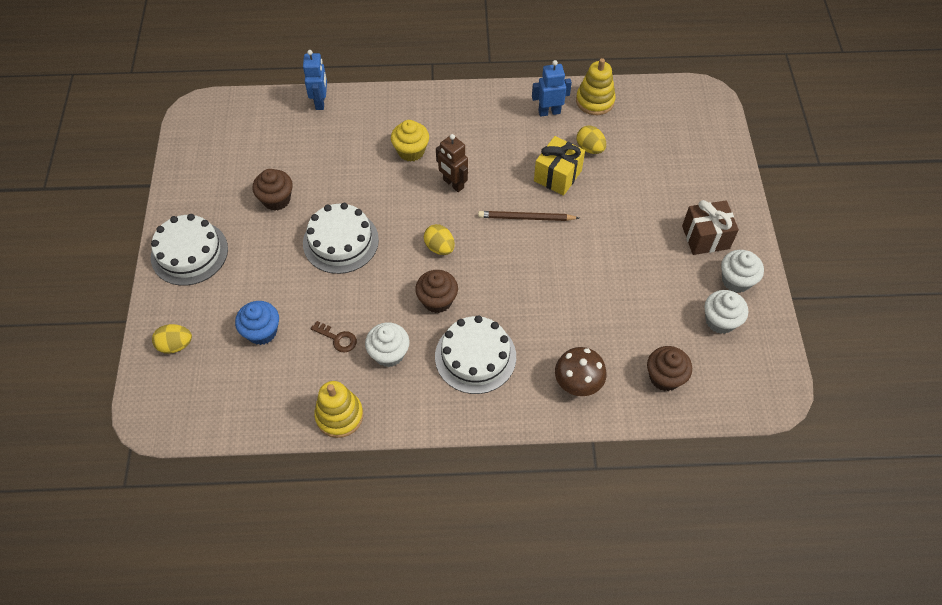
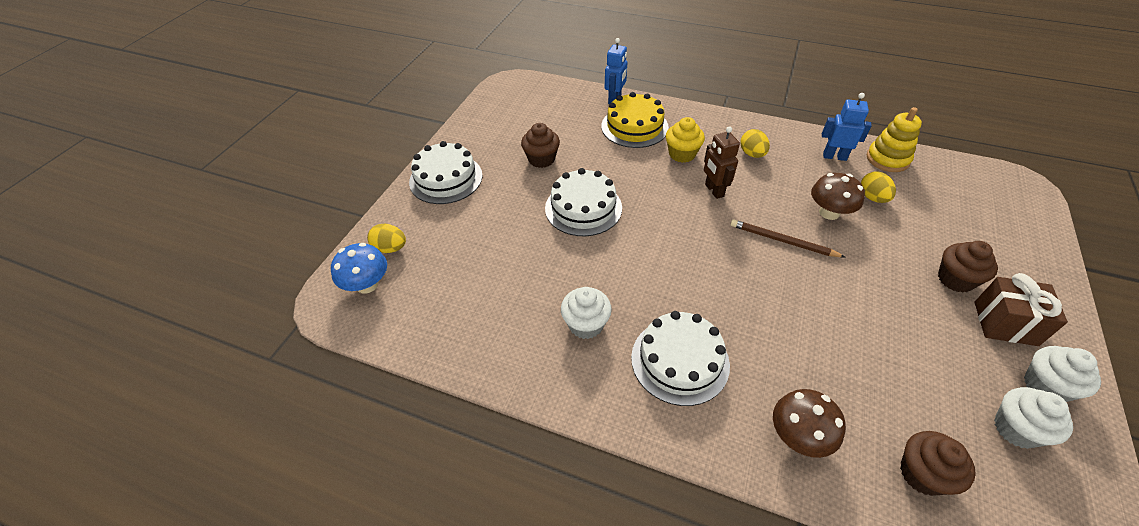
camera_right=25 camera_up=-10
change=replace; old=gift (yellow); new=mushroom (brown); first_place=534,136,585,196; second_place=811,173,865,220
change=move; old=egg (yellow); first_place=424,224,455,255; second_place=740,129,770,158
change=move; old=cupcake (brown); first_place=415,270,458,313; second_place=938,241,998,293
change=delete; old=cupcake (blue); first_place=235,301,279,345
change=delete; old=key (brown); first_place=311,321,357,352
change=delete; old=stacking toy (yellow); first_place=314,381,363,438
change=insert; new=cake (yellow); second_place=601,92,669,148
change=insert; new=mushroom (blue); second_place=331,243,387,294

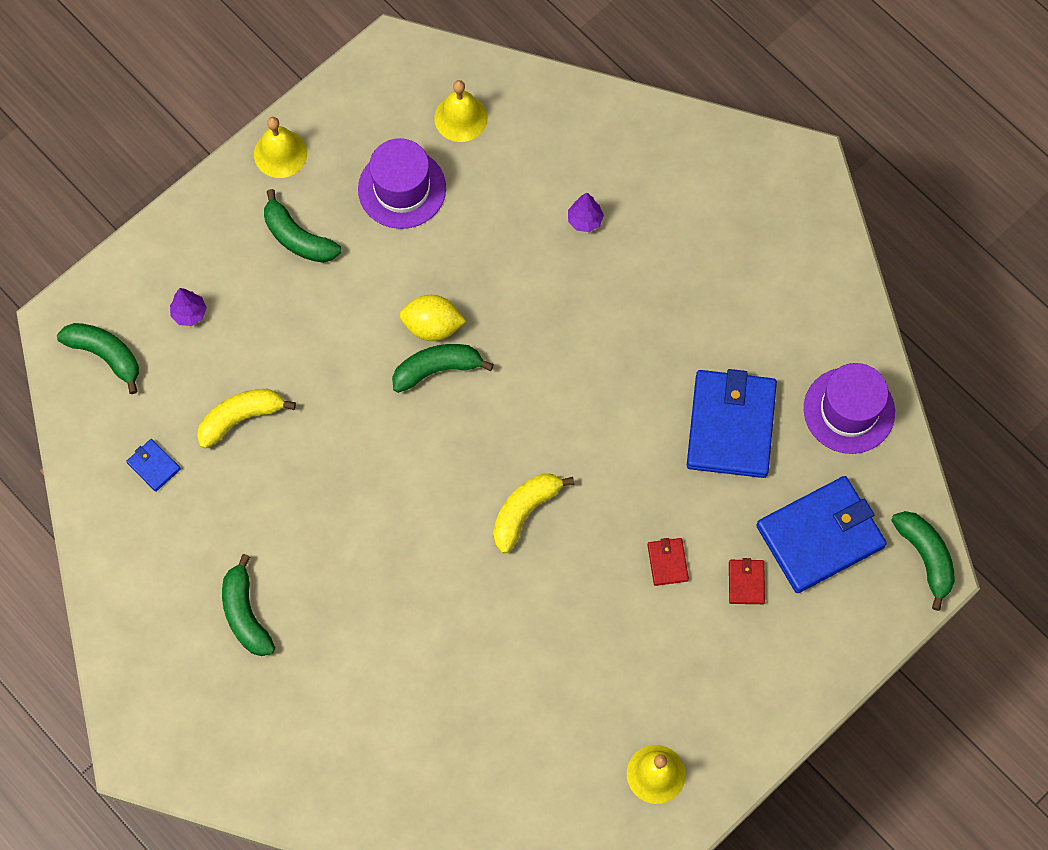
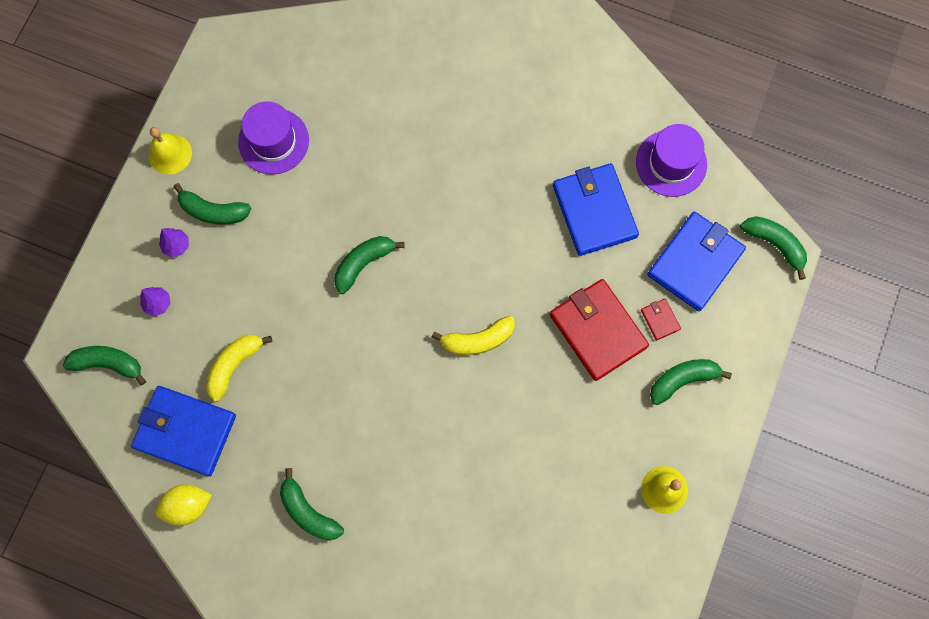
camera_right=-25 camera_up=5
change=delete; old=bell (yellow); first_place=434,80,488,142
change=move; old=tree (purple); first_place=568,193,604,232; second_place=159,228,189,257
change=move; old=lemon (yellow); first_place=399,295,466,341; second_place=155,484,212,526
change=resize; old=wallet (blue); first_place=126,439,181,492; second_place=131,386,236,476; factor=2.35
change=rotate; old=banana (yellow); first_place=493,474,574,554; second_place=432,316,515,355; degrees=-120
change=resize; old=wallet (red); first_place=648,538,689,586; second_place=550,279,649,381; factor=2.35
change=insert; new=banana (green); second_place=650,359,732,405

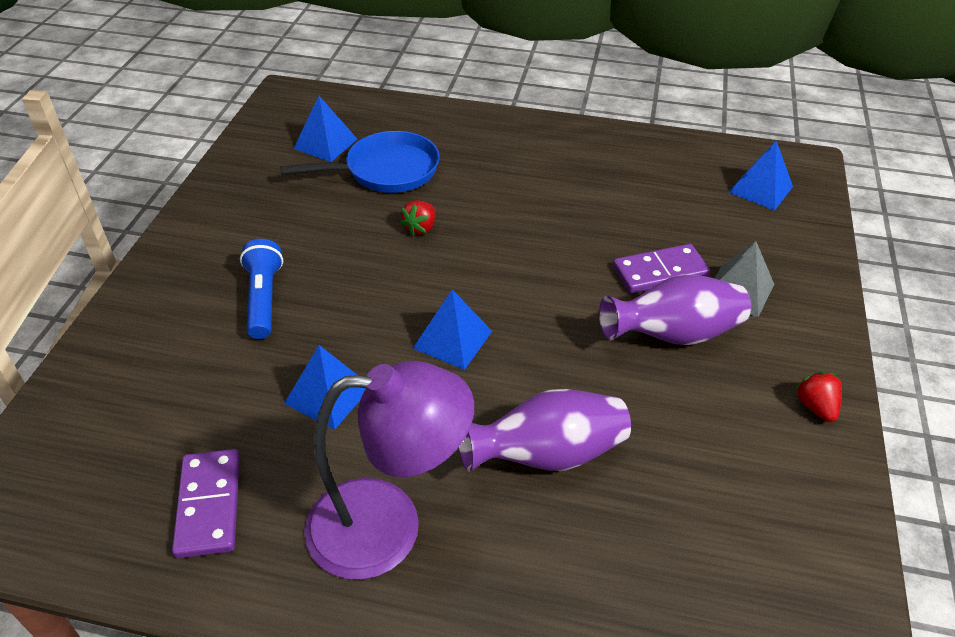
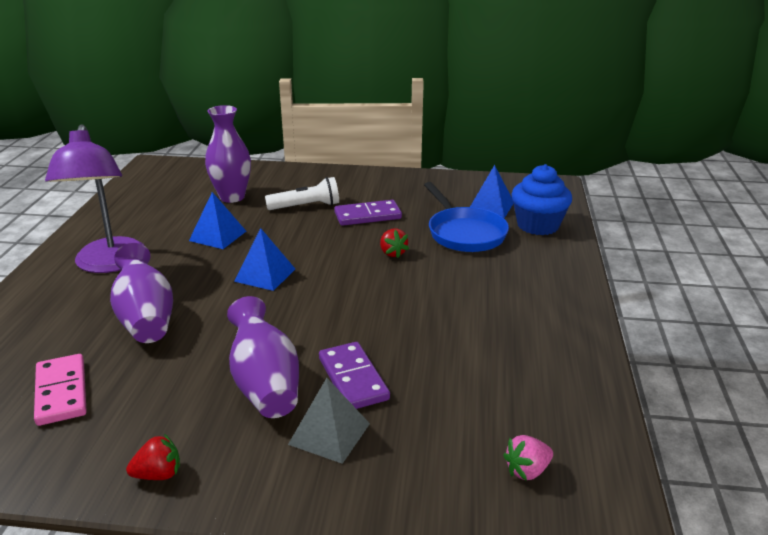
camera_right=85 camera_up=-15
change=replace; old=pyramid (blue); new=strawberry (pink); first_place=729,140,793,211; second_place=503,435,553,481
change=rotate; old=strawberry (red); first_place=400,200,435,236; second_place=380,228,409,258; degrees=-135
change=recolor; old=flashlight (blue); new=flashlight (white); first_place=240,239,283,339; second_place=265,177,339,210
change=move; old=domino (purple); first_place=172,449,240,558; second_place=334,200,402,226
change=insert; new=vase (purple); second_place=205,105,251,203
change=insert; new=cupcake (blue); second_place=511,164,572,235
change=insert; new=domino (pink); second_place=34,354,87,426

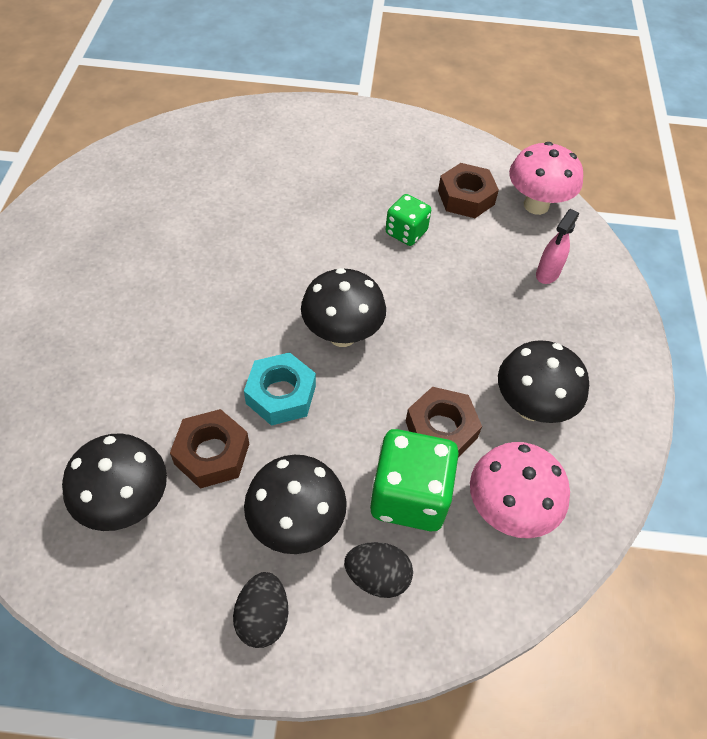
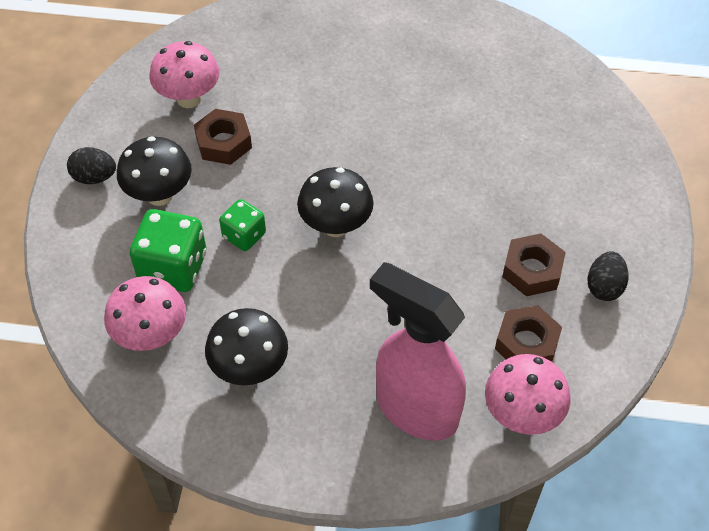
camera_right=95 camera_up=0
change=move; old=dice (green); first_place=385,194,431,246; second_place=219,199,266,251
change=resize; old=spray bottle (pink); first_place=536,209,579,284; second_place=370,262,466,441; factor=2.43
change=delete; old=nut (turquoise); first_place=244,352,316,426
change=move; old=nut (brown); first_place=405,387,482,458; second_place=502,233,566,296
change=recolor; old=mushroom (black); new=mushroom (pink); first_place=62,433,167,531; second_place=149,41,220,108
change=move; old=egg (black); first_place=344,542,413,598; second_place=587,252,629,301

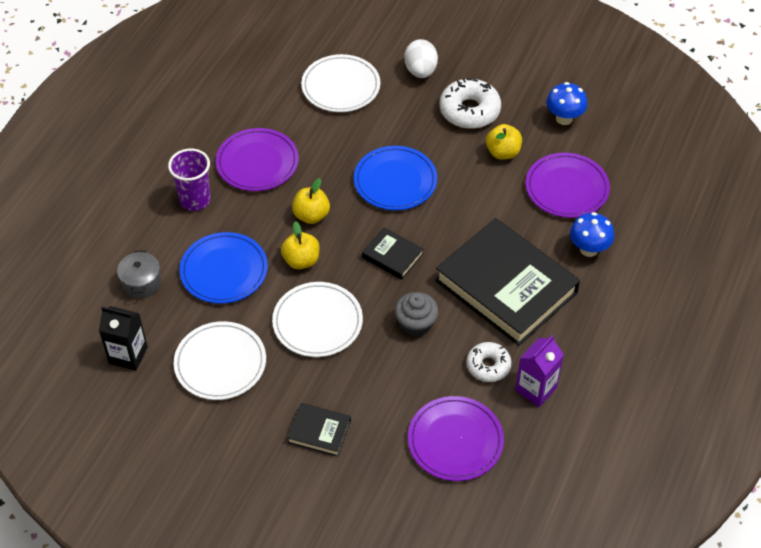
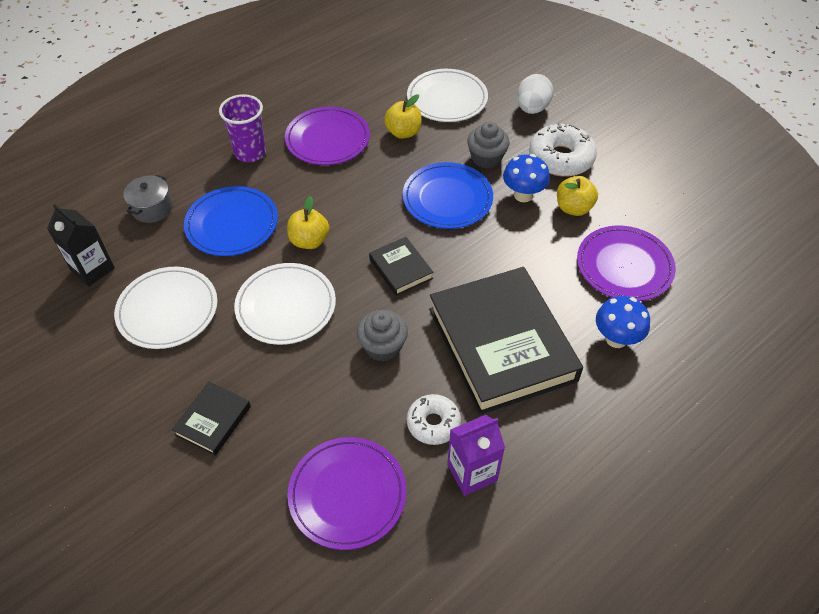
camera_right=25 camera_up=0
change=move; old=mushroom (blue); first_place=546,82,588,125; second_place=503,154,550,202
change=move; old=apple (yellow); first_place=292,178,330,224; second_place=384,94,422,139
change=rotate; old=book (black); first_place=287,403,351,457; second_place=172,382,251,456; degrees=75
change=insert; new=cupcake (grey); second_place=467,122,510,168

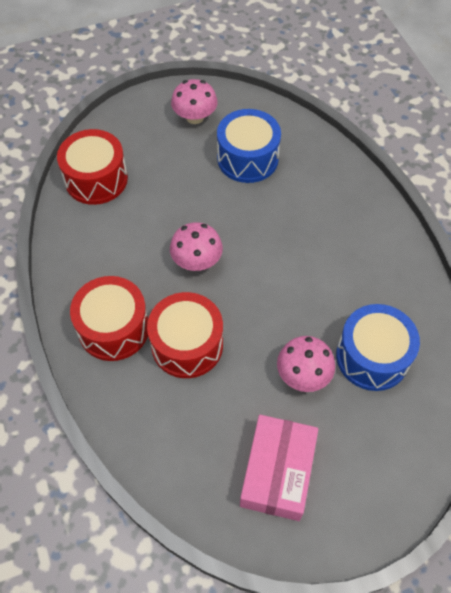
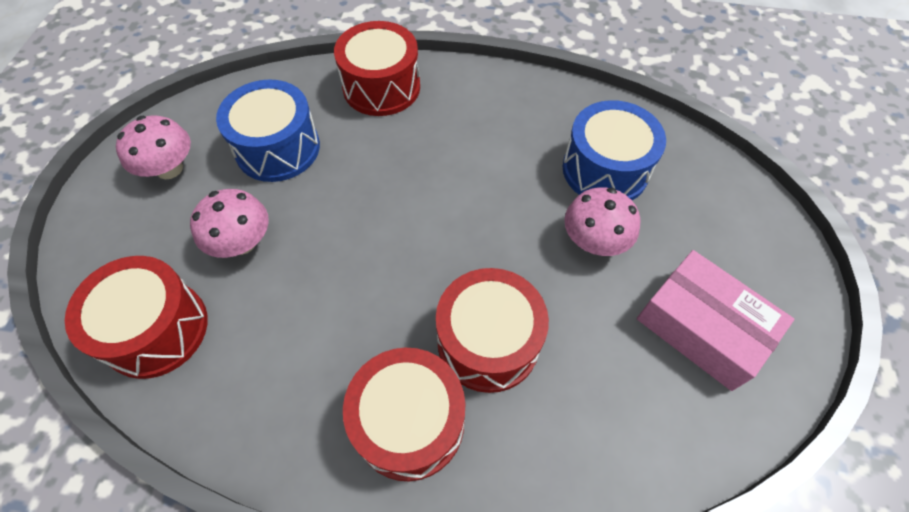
camera_right=-60 camera_up=0
change=move; old=mushroom (pink); first_place=170,222,223,271; second_place=190,189,269,258
change=insert; new=drum (red); second_place=334,21,420,116

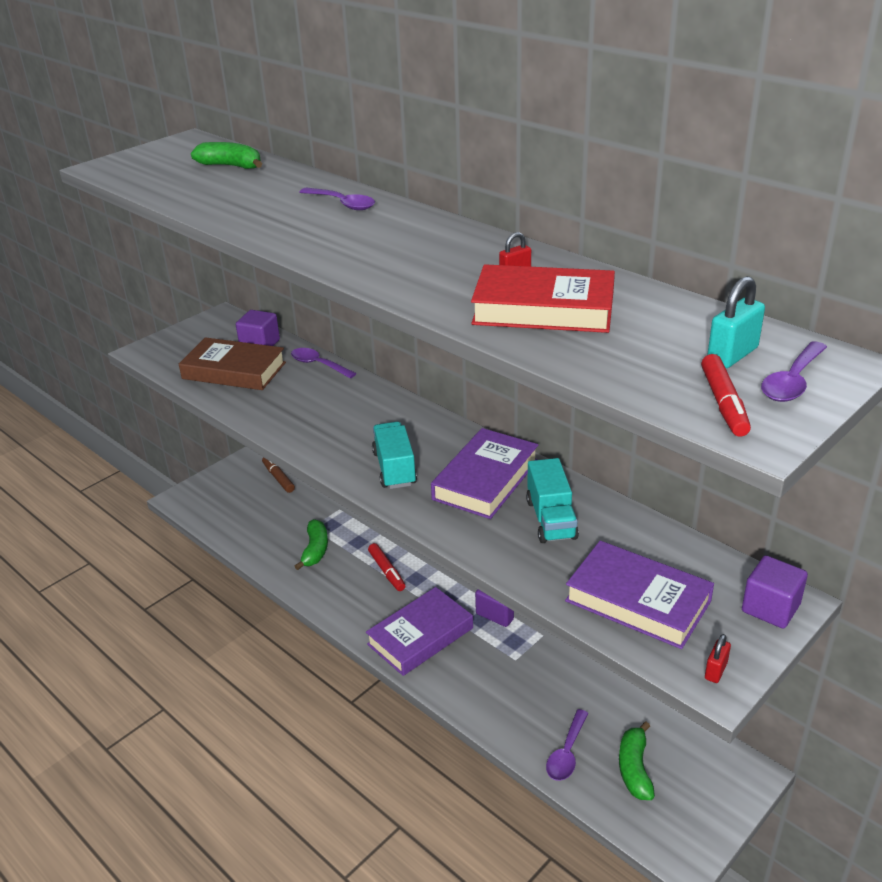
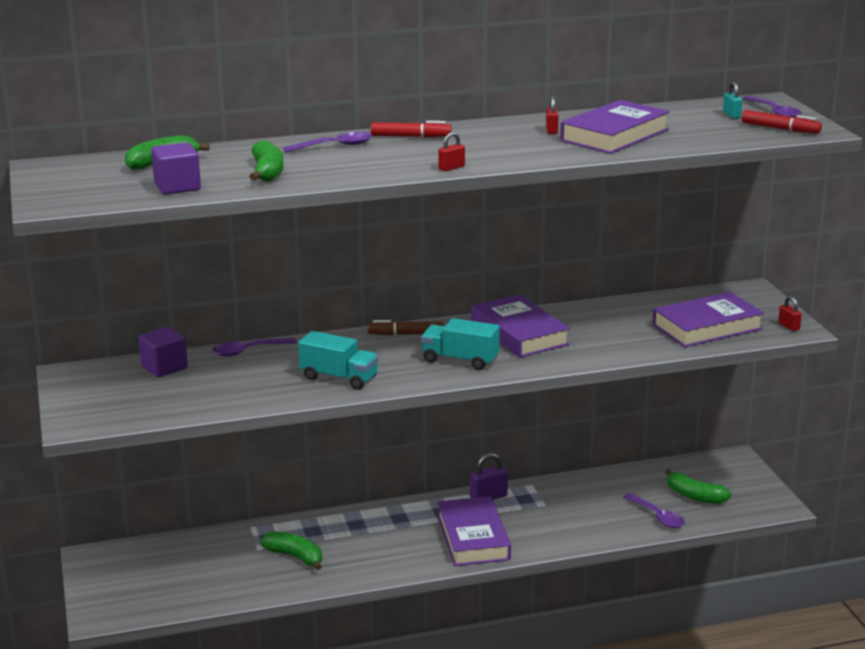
camera_right=-60 camera_up=-10
change=recolor; old=book (red); new=book (purple); first_place=471,264,615,333; second_place=560,100,670,154
change=resize; old=padlock (turquoise); first_place=707,276,765,368; second_place=723,82,742,119; factor=0.61
change=delete; old=book (brown); first_place=179,337,286,390
change=move; old=marker (brown); first_place=262,457,295,493; second_place=368,320,443,335
change=move; old=truck (turquoise); first_place=526,458,579,543; second_place=298,331,378,390
change=move; old=marker (red); first_place=368,543,405,591; second_place=371,121,452,138
change=move; old=cube (purple); first_place=742,555,808,628; second_place=151,142,201,195
change=insert; new=padlock (red); second_place=439,132,465,171
change=insert; new=banana (green); second_place=249,140,284,182

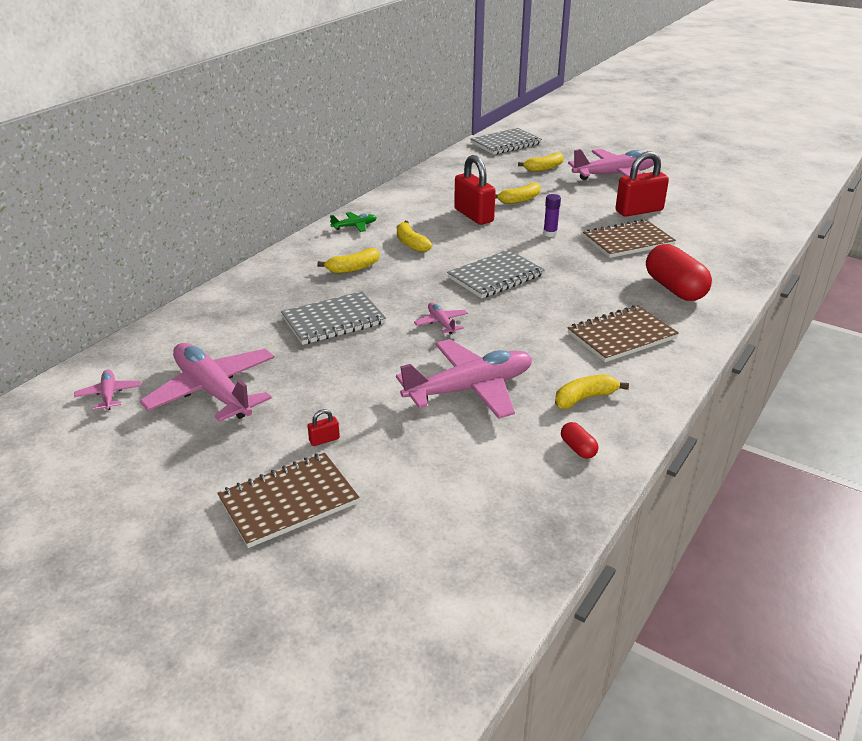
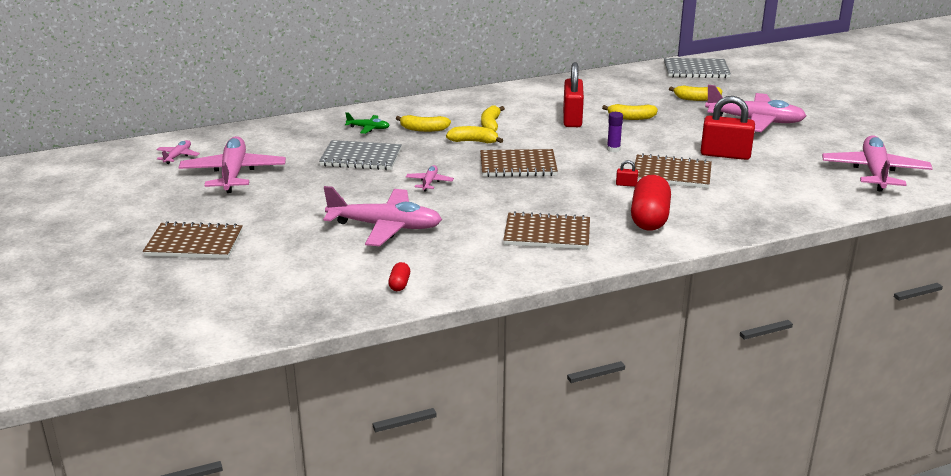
camera_right=35 camera_up=-5
change=move; old=plane (green); first_place=330,212,377,232; second_place=345,112,390,134
change=recolor; old=notebook (grey); new=notebook (brown); first_place=447,250,545,298; second_place=480,149,558,177
change=move; old=banana (yellow); first_place=555,374,629,409; second_place=446,126,503,143
change=move; old=padlock (red); first_place=308,409,340,446; second_place=616,160,638,187
change=insert; new=plane (pink); second_place=822,135,933,192

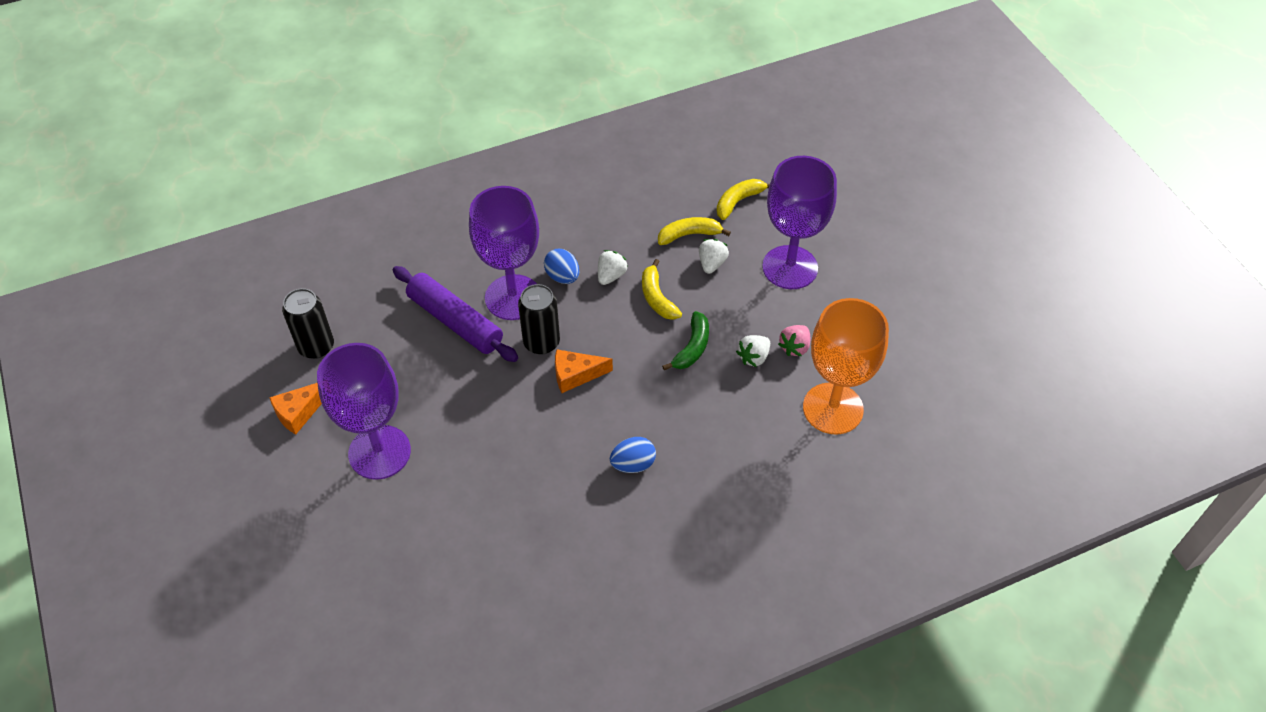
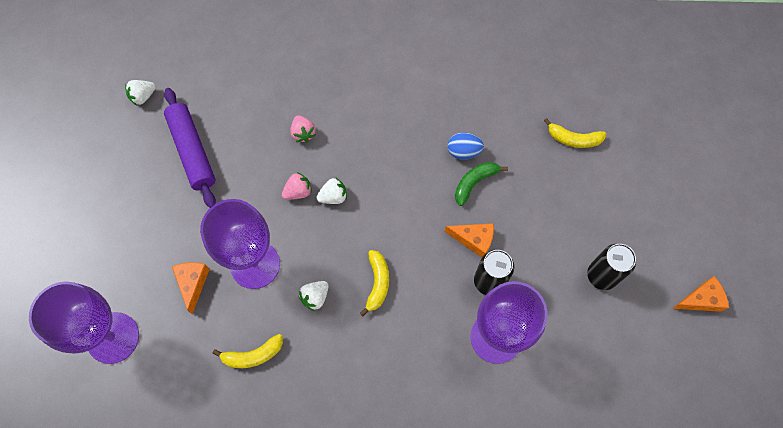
camera_right=-155 camera_up=15
change=move; old=banana (yellow); first_place=658,217,731,245; second_place=544,118,607,148
change=delete; old=egg (blue); first_place=544,249,580,284
change=move; old=strawberry (white); first_place=598,250,628,285; second_place=125,80,156,105
change=move; old=rolling pin (purple); first_place=393,266,518,362; second_place=164,88,216,208
change=move; old=can (black); first_place=282,288,334,359; second_place=587,244,636,290
change=replace; old=goblet (orange); new=strawberry (pink); first_place=803,298,889,435; second_place=290,115,316,143
change=move; old=banana (green); first_place=662,311,709,370; second_place=455,162,508,206
change=move; old=goblet (purple); first_place=317,343,411,480; second_place=29,281,139,364
change=insert; new=cheese (orange); second_place=172,262,210,314

